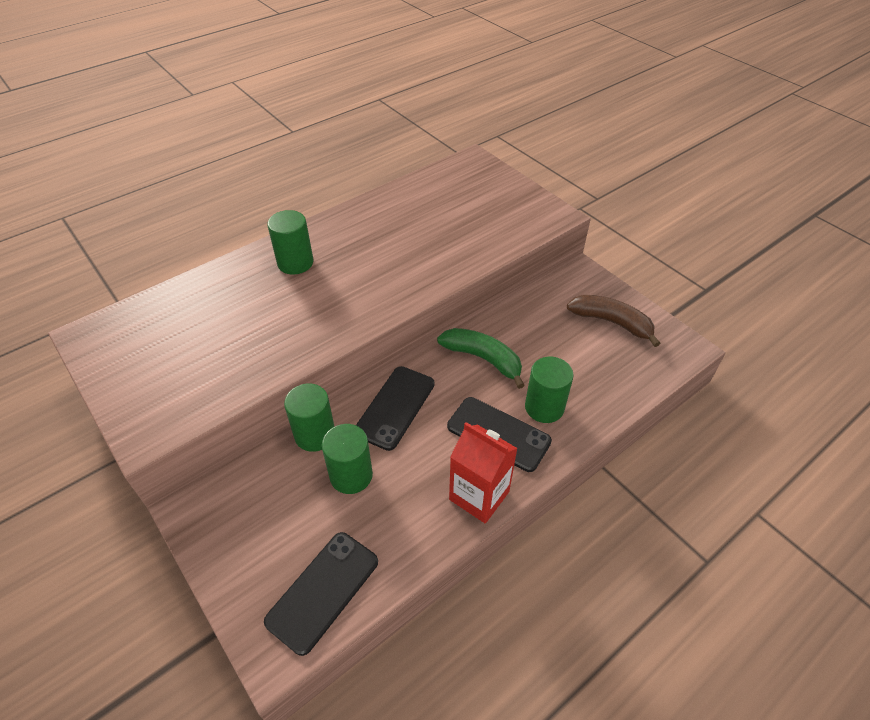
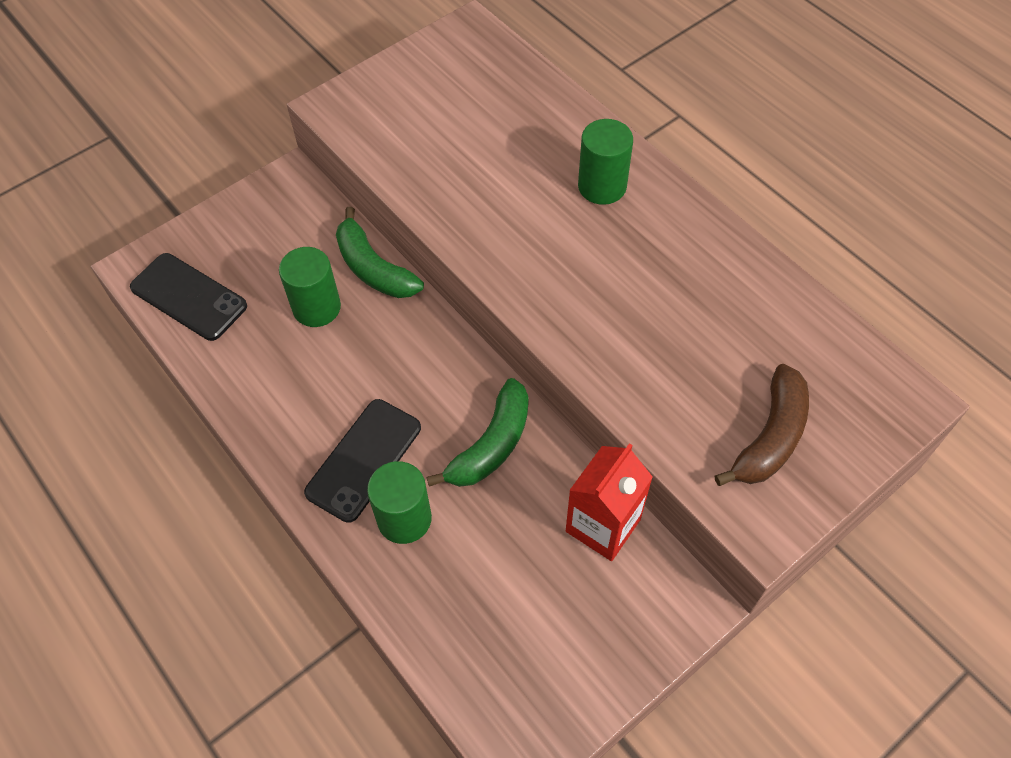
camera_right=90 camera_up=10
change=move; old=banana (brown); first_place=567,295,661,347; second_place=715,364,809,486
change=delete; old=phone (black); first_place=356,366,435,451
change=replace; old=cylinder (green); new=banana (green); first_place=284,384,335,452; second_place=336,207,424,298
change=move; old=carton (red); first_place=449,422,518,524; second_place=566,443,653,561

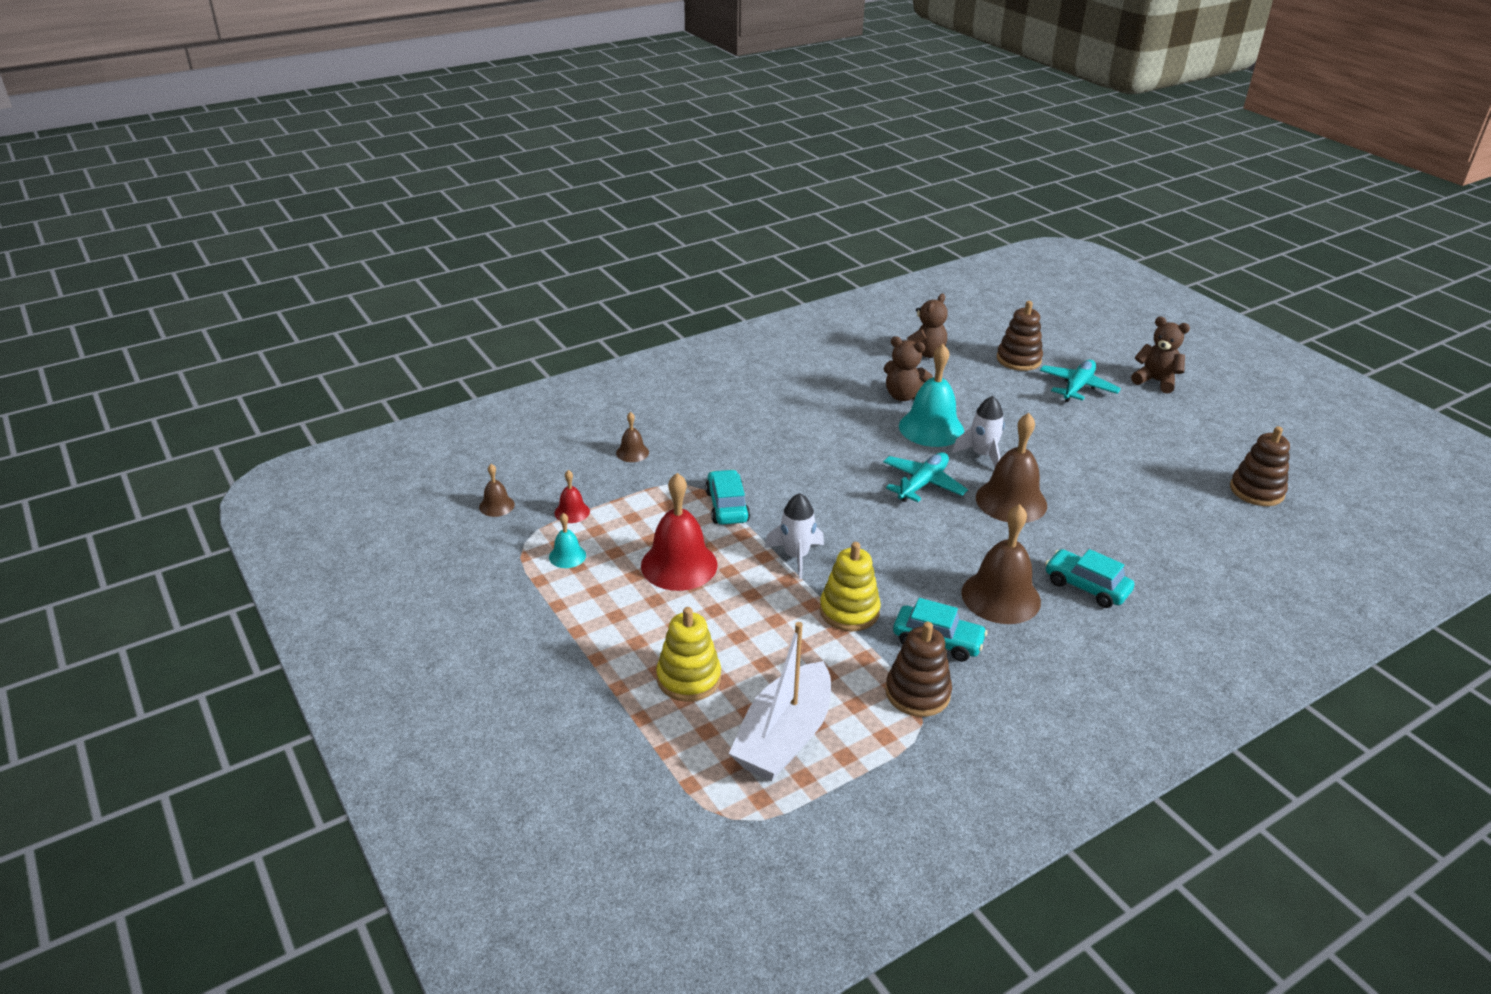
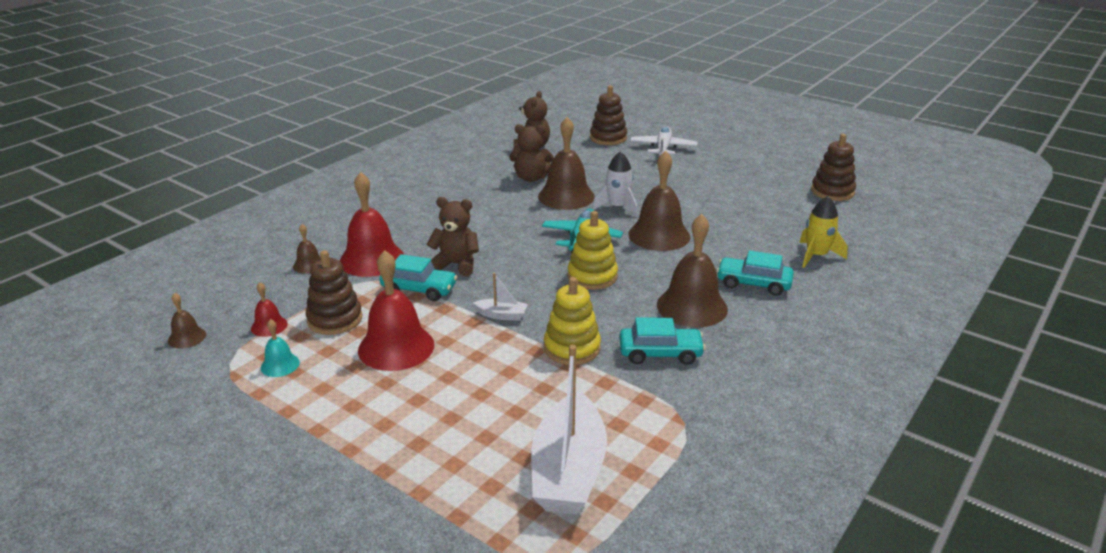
camera_right=-20 camera_up=-5
change=move; old=teddy bear (brown); first_place=1131,317,1190,394; second_place=427,197,479,276
change=recolor; old=bell (turquoise); new=bell (brown); first_place=899,344,964,447; second_place=538,117,595,210
change=recolor; old=plane (turquoise); new=plane (white); first_place=1040,360,1121,402; second_place=630,126,698,156
change=rotate; old=car (turquoise); first_place=705,469,750,525; second_place=380,254,457,301; degrees=135
change=replace; old=rocket (white); new=boat (white); first_place=765,493,824,579; second_place=473,273,528,321
change=move; old=stacking toy (yellow); first_place=656,607,721,702; second_place=567,211,618,290
change=move; old=stacking toy (brown); first_place=885,622,952,717; second_place=306,250,362,335
change=insert; new=bell (red); second_place=339,172,404,277
change=insert; new=rocket (yellow); second_place=799,196,848,268

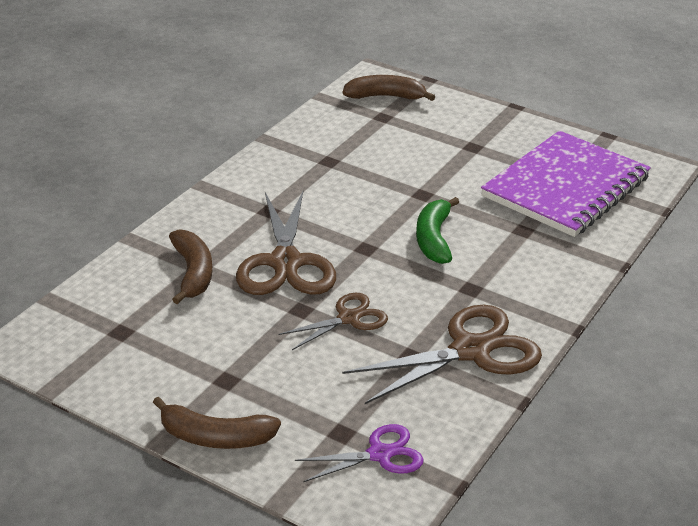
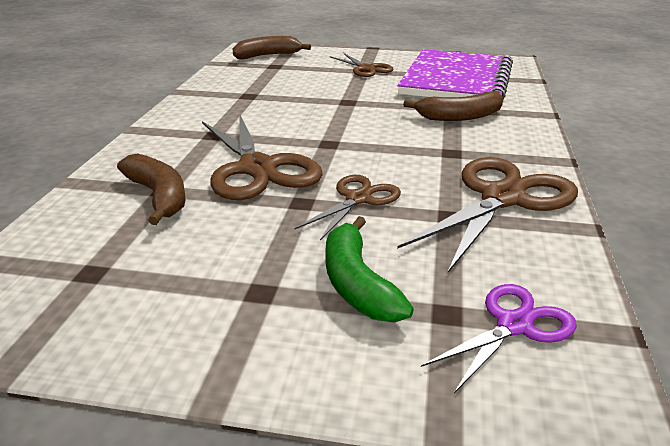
camera_right=-20 camera_up=-5
change=move; old=banana (green); first_place=416,197,459,264; second_place=325,216,414,322
change=move; old=banana (brown); first_place=153,396,281,449; second_place=403,92,503,121
change=insert; new=scissors (brown); second_place=330,53,393,77

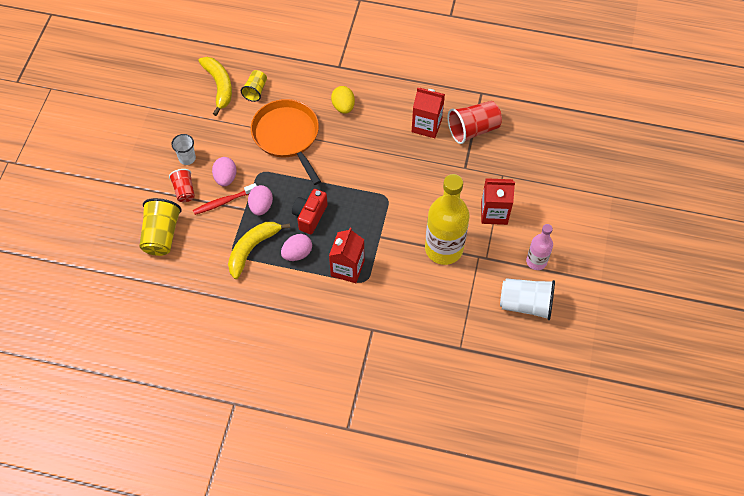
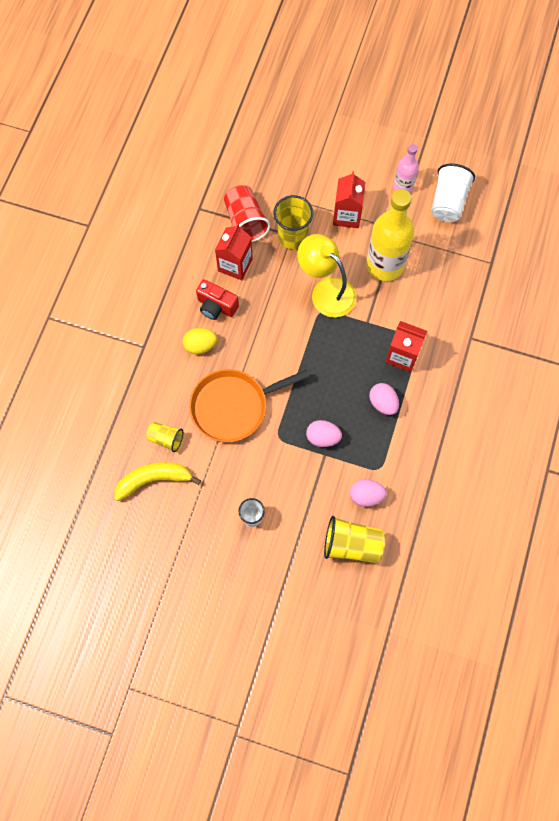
camera_right=-85 camera_up=10
change=move; old=egg (pink); first_place=212,157,237,186; second_place=350,479,387,507
change=delete; old=cup (red); first_place=169,169,195,202
change=delete; old=toothbrush (red); first_place=193,183,257,215
change=move; old=camera (red); first_place=292,189,328,234; second_place=196,279,239,320
change=delete; old=banana (yellow); first_place=228,222,290,279
change=insert; new=cup (yellow); second_place=274,195,313,249
change=insert; new=lamp (yellow); second_place=297,234,356,318

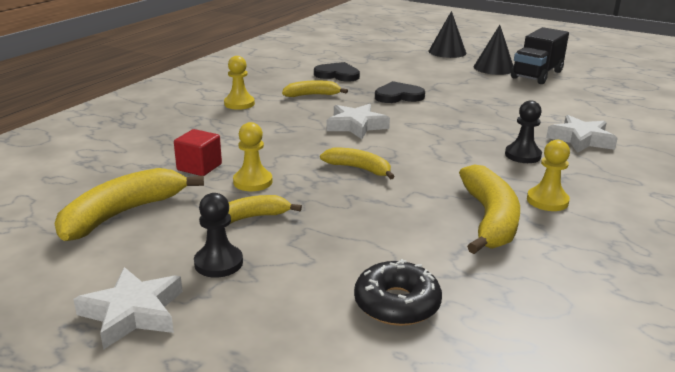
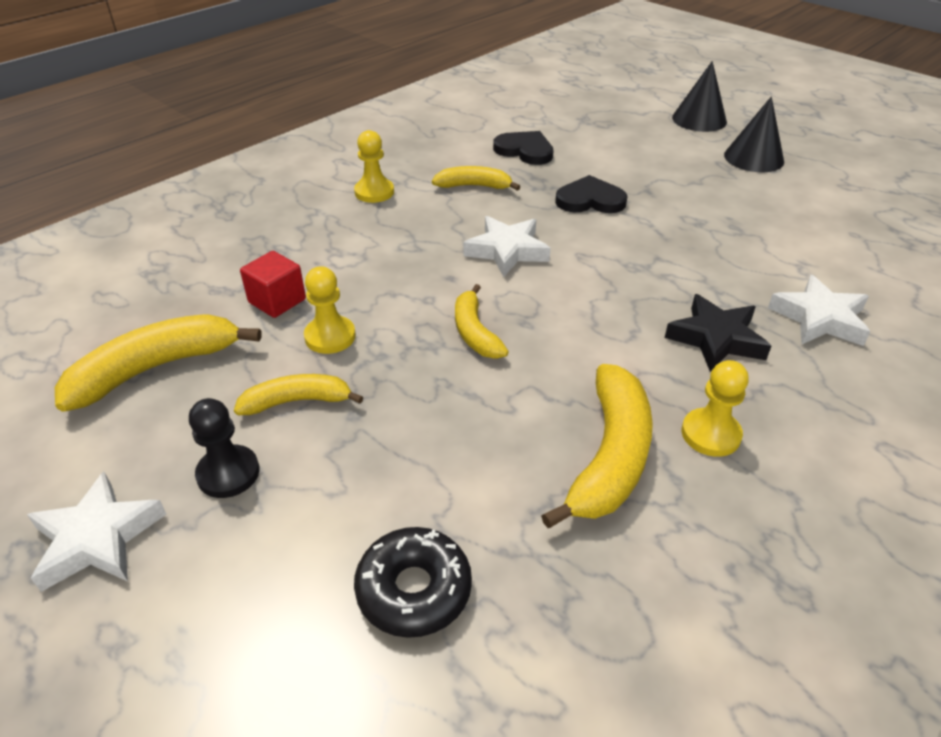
camera_right=15 camera_up=15
change=delete; old=truck (black); first_place=511,27,569,84
change=replace; old=pawn (black); new=star (black); first_place=505,100,542,163; second_place=665,294,771,372
change=rotate; old=banana (yellow); first_place=320,147,395,180; second_place=455,284,509,359; degrees=-150

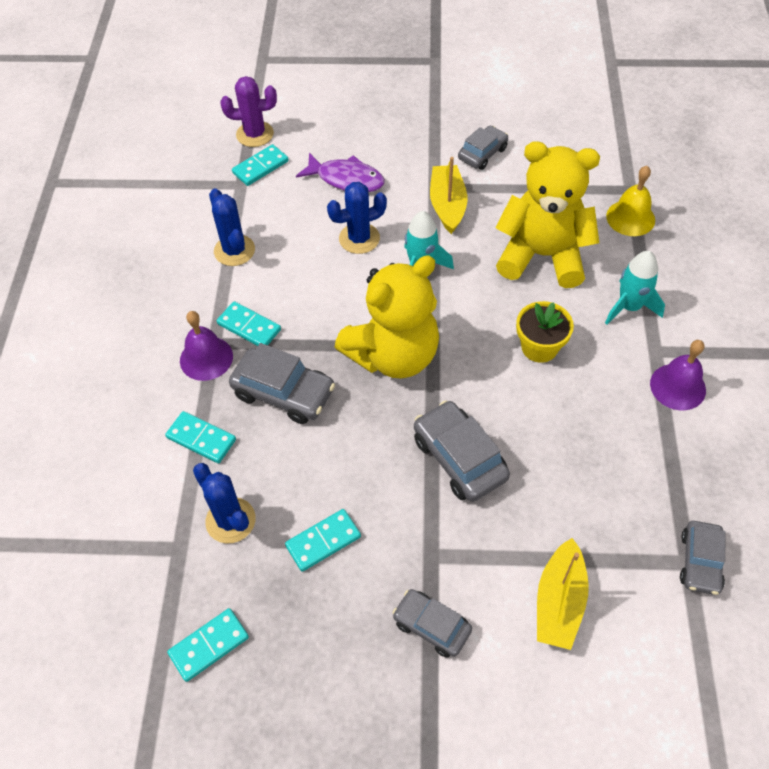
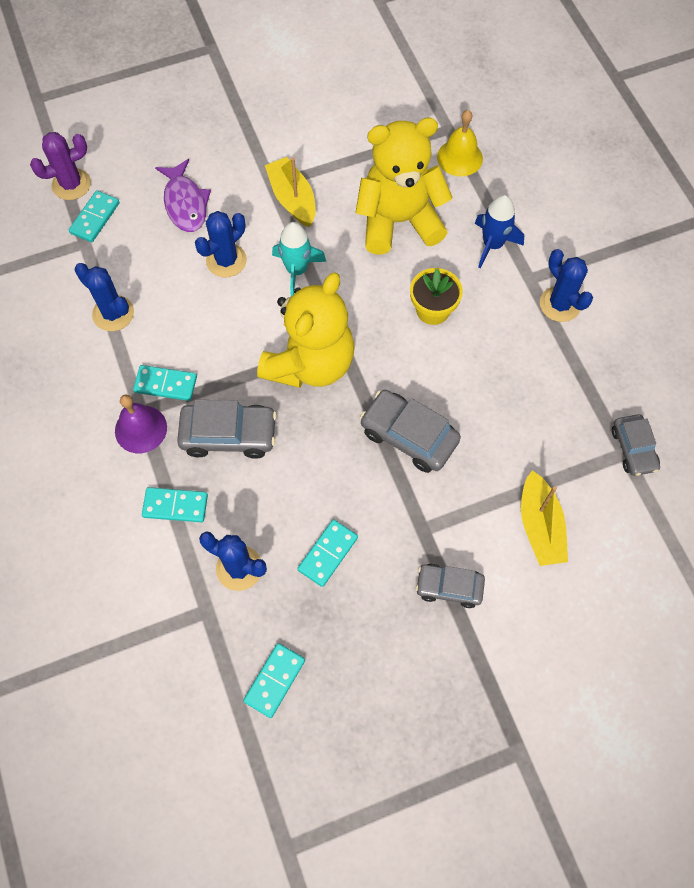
camera_right=-25 camera_up=10
change=delete; old=car (grey); first_place=458,125,508,170
change=rotate; old=fish (purple); first_place=296,153,385,192; second_place=155,159,211,232; degrees=75
change=recolor; old=rocket (turquoise); new=rocket (blue); first_place=605,251,665,324; second_place=475,195,524,268
change=replace; old=bell (purple); new=cactus (blue); first_place=650,340,706,410; second_place=540,249,593,322

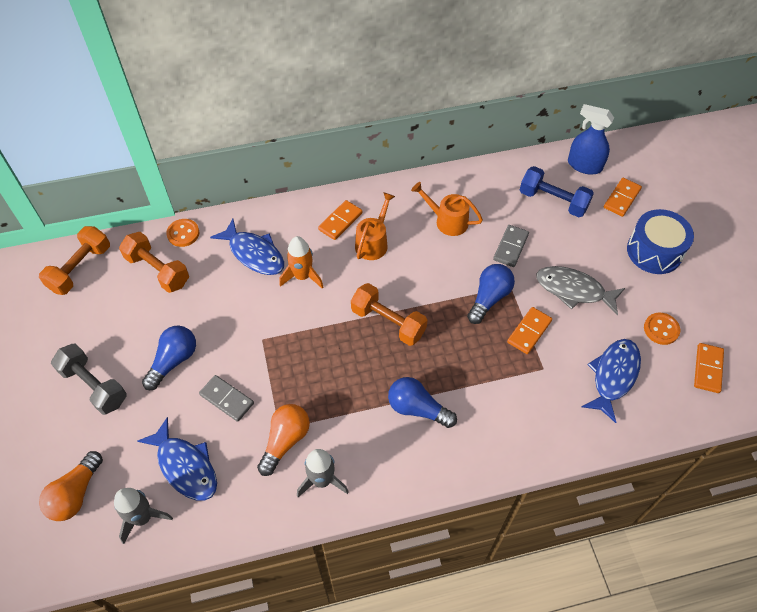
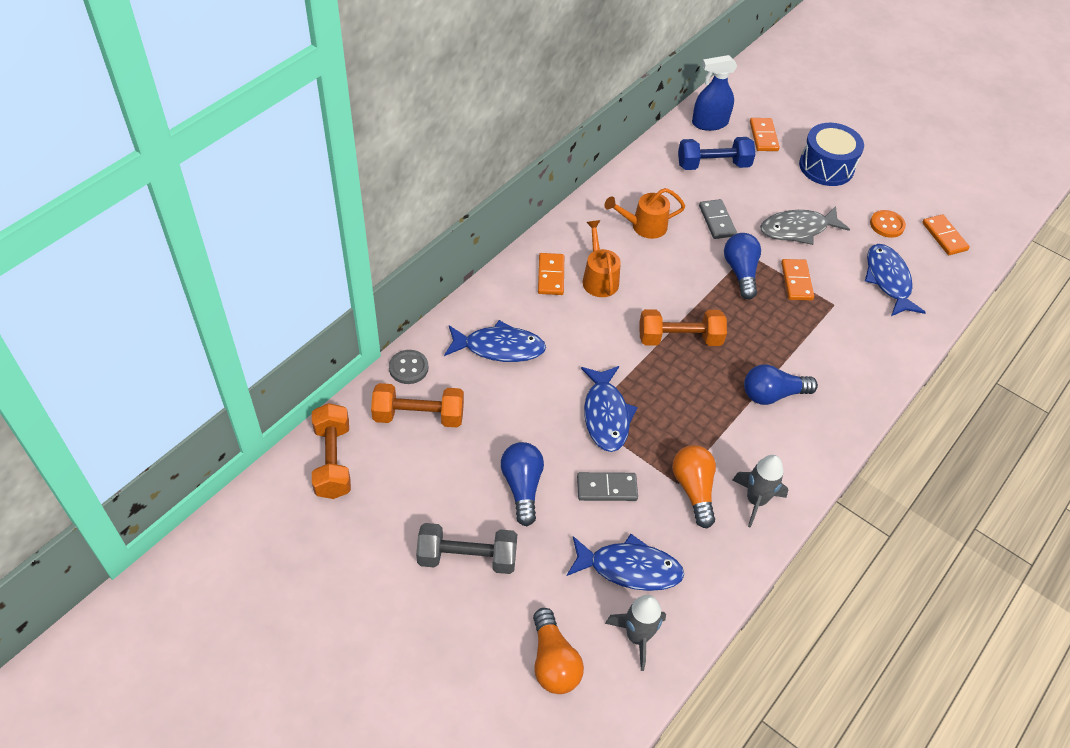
camera_right=-40 camera_up=-5
change=recolor; old=button (orange); new=button (grey); first_place=166,219,199,247; second_place=389,350,429,384
change=delete; old=rocket (orange); first_place=279,236,323,289
change=insert; new=fish (blue); second_place=581,366,638,452

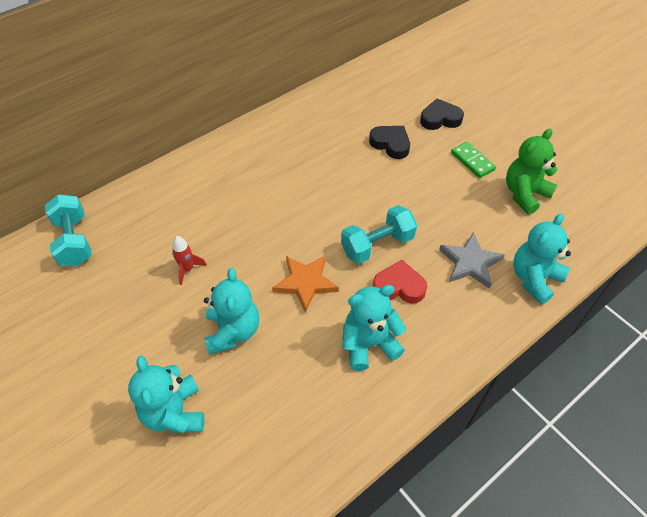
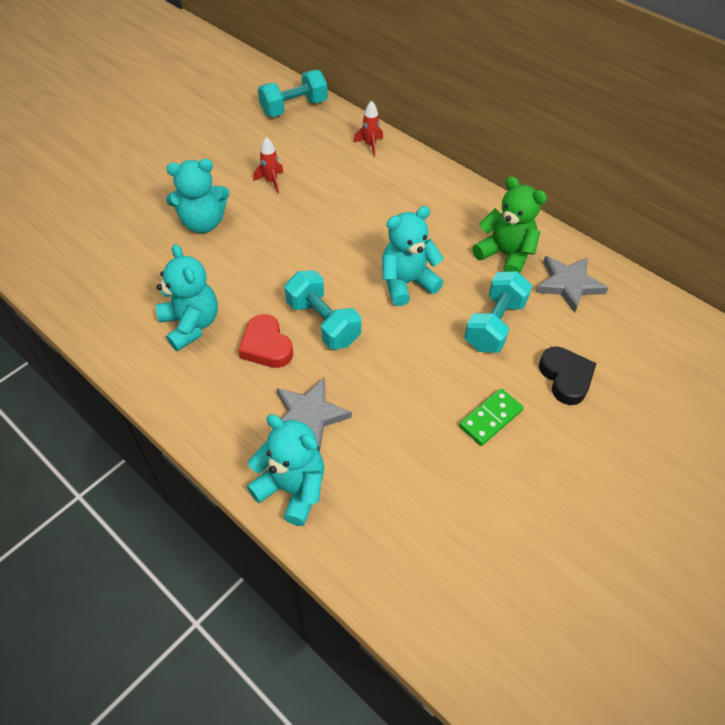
camera_right=80 camera_up=0
change=replace; old=heart (black); new=dumbbell (turquoise); first_place=369,126,410,159; second_place=464,271,532,353
change=move; old=teddy bear (green); first_place=506,129,558,215; second_place=472,176,547,273
change=delete; old=star (orange); first_place=272,255,339,313
change=rotate; old=heart (red); first_place=373,260,427,304; second_place=238,314,293,368; degrees=150
change=move; old=teddy bear (turquoise); first_place=128,356,204,433; second_place=382,206,444,306
change=insert; new=rocket (red); second_place=353,101,383,157
change=insert; new=star (grey); second_place=535,256,609,313

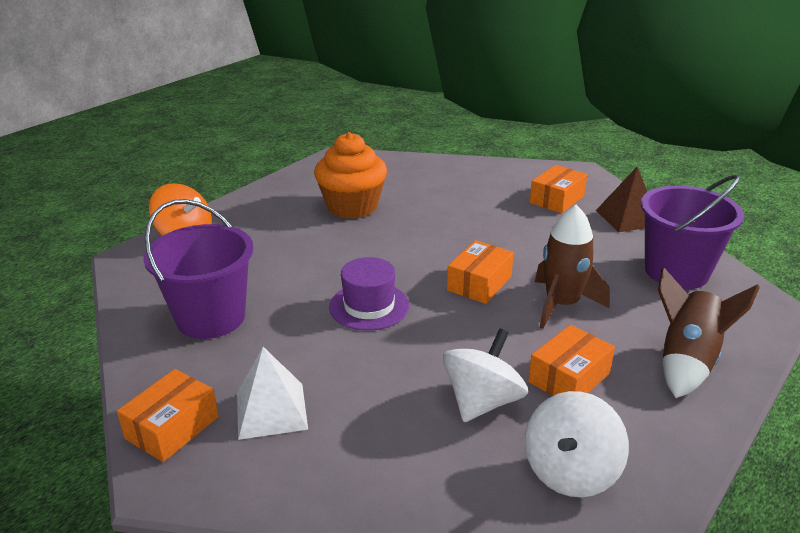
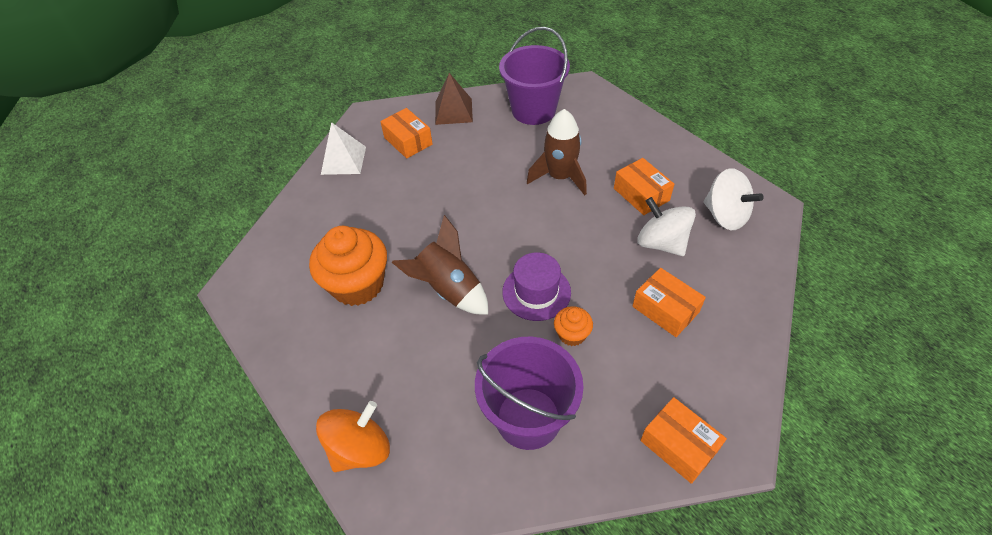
camera_right=-75 camera_up=20
change=move; old=box (orange); first_place=447,240,514,304; second_place=632,268,706,337
change=move; old=rocket (brown); first_place=658,267,760,398; second_place=392,215,488,315
change=move; old=pyramid (white); first_place=237,347,308,440; second_place=321,122,366,175
change=insert; new=cupcake (orange); second_place=554,306,593,346

